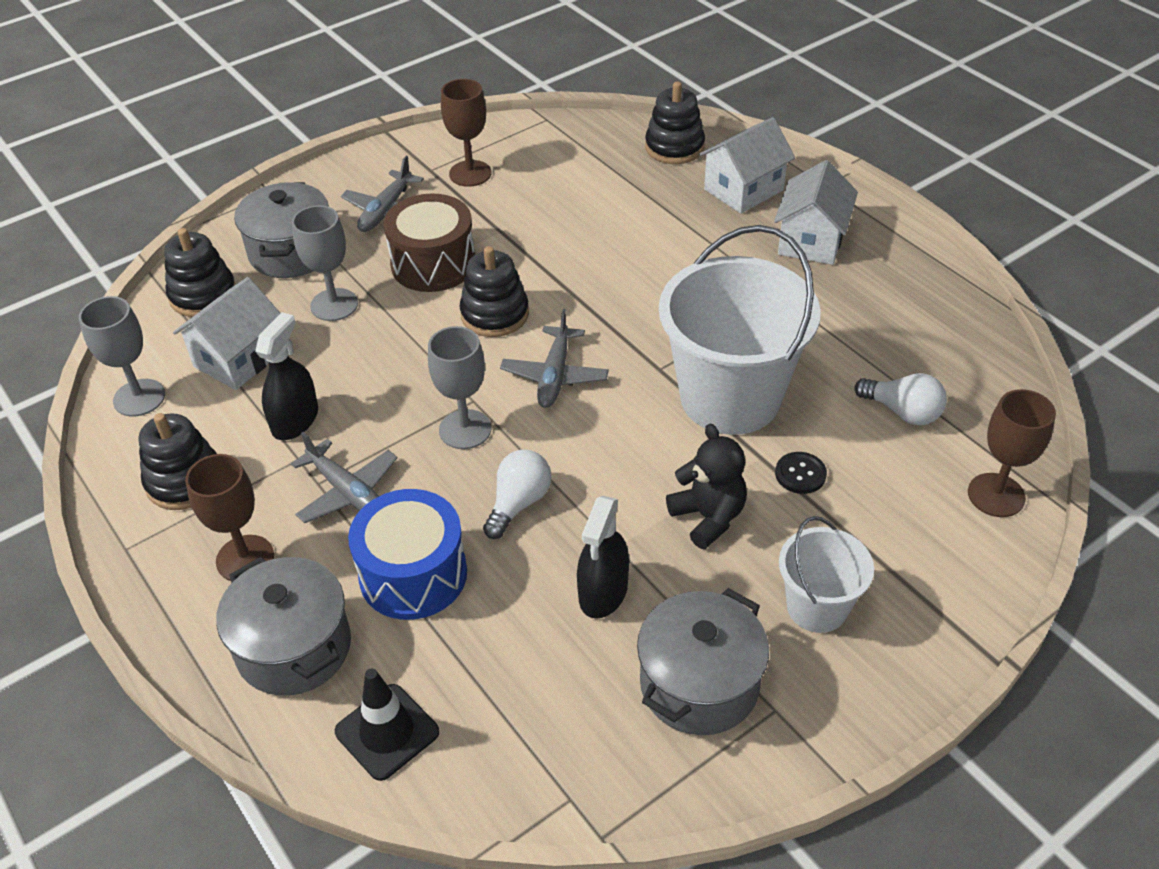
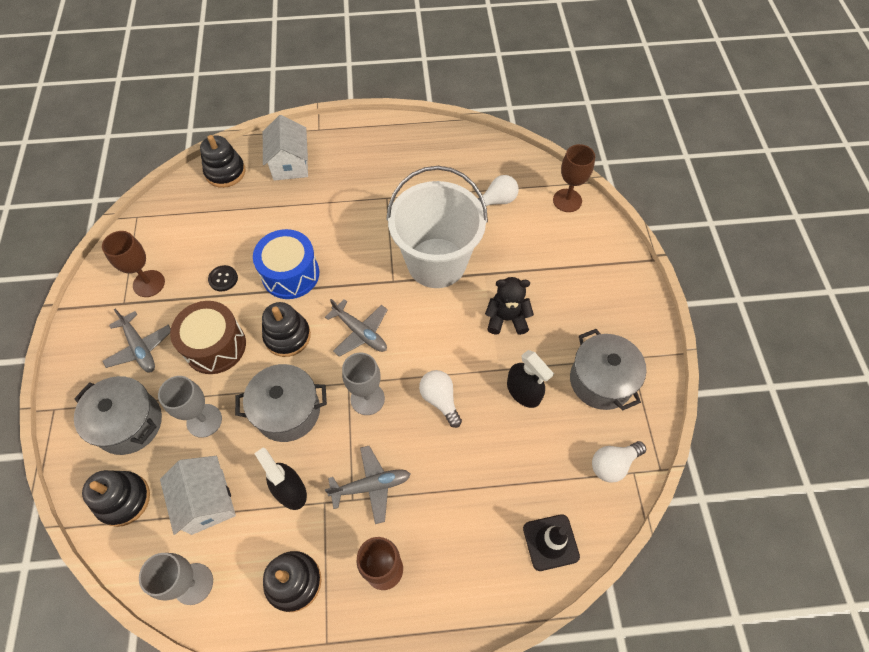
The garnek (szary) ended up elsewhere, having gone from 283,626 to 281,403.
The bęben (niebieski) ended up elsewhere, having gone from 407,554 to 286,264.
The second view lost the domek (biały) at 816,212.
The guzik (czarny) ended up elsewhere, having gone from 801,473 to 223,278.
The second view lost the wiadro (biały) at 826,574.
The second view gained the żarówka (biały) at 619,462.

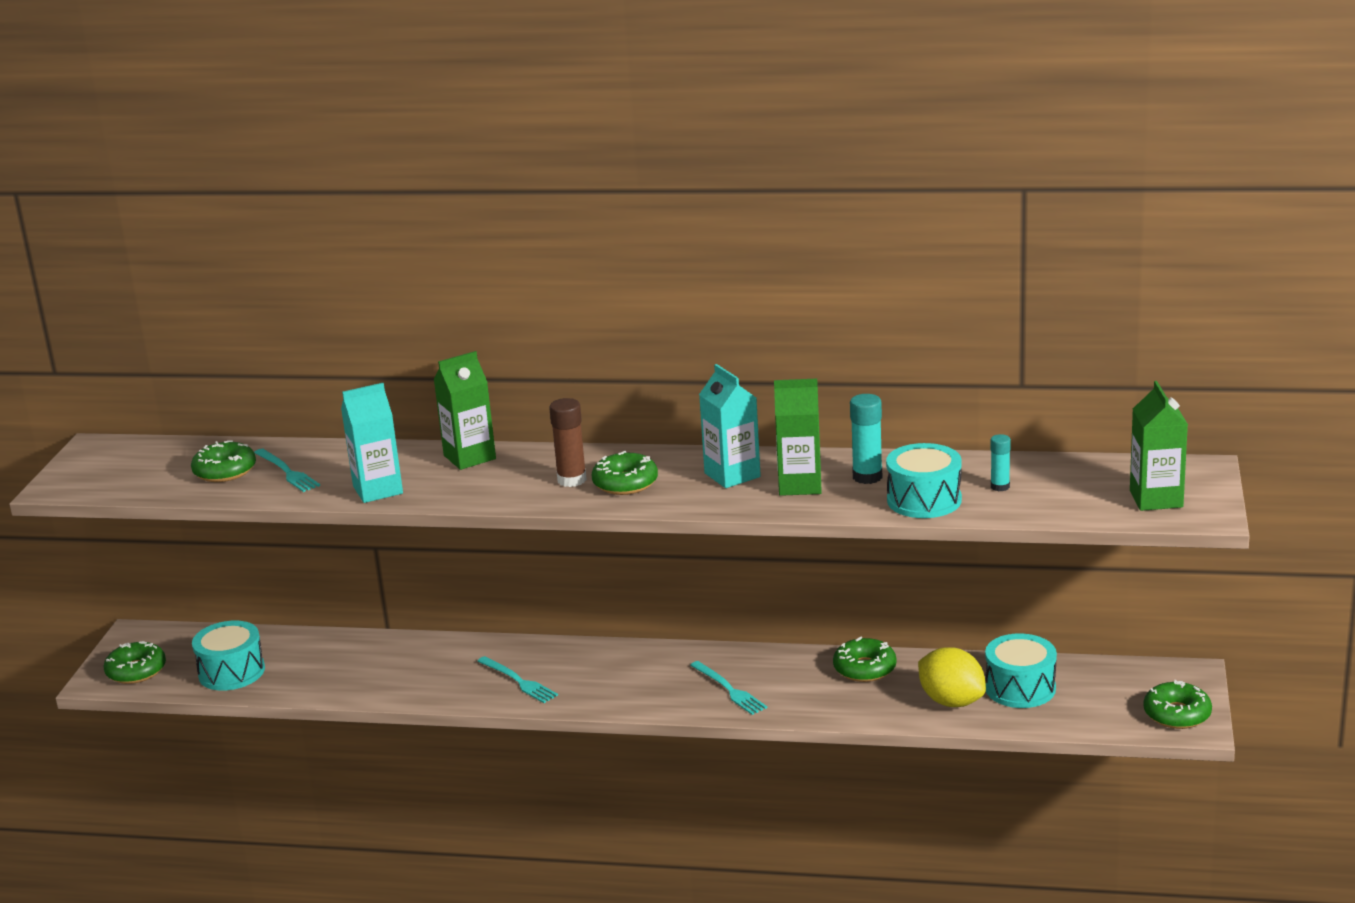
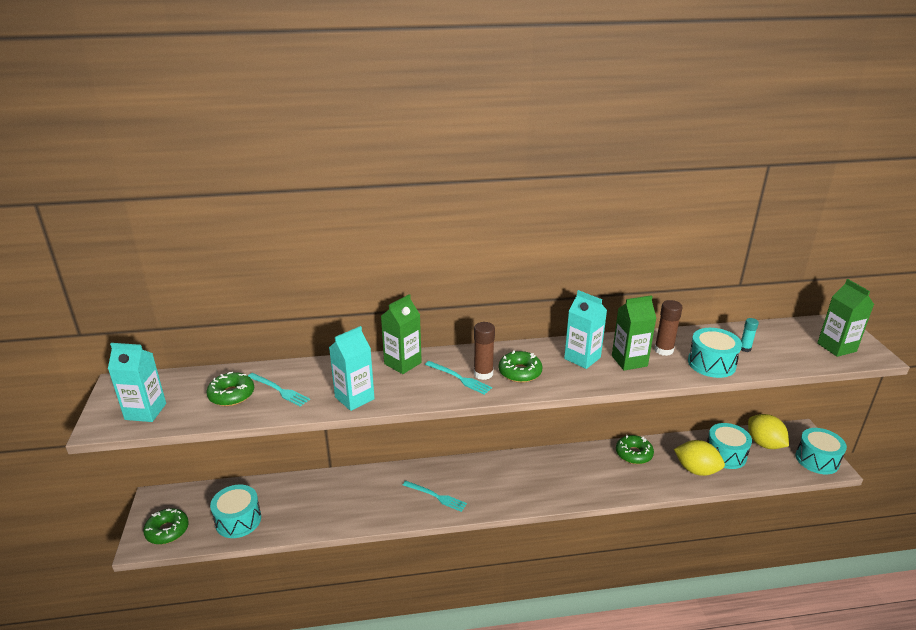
The widelec (turkusowy) ended up elsewhere, having gone from 728,688 to 458,378.
What was the klej w sztyfcie (turkusowy) at 866,439 turned into the klej w sztyfcie (brązowy) at 668,328.
Where the donut (zielony) stood at 1177,704, the bęben (turkusowy) came to stand at 821,451.
The second view gained the karton mleka (turkusowy) at 137,382.
The second view gained the cytryna (żółty) at 768,431.

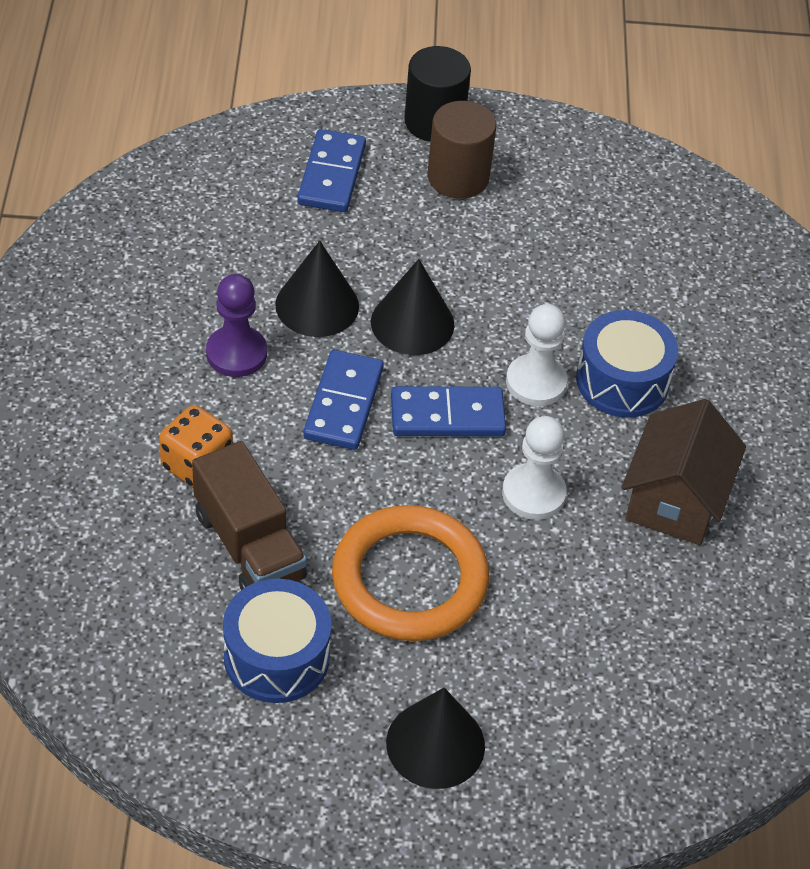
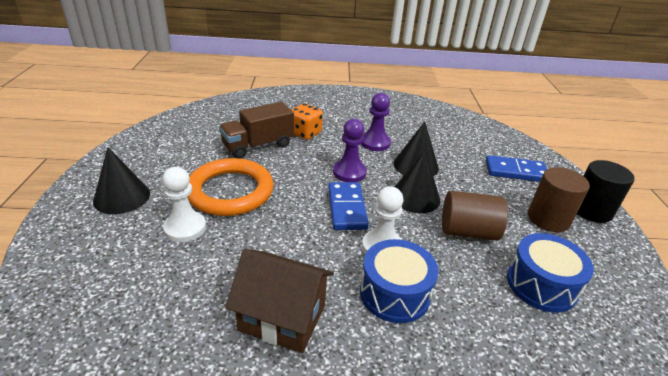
The bęben (niebieski) ended up elsewhere, having gone from 277,641 to 550,273.
Where the kostka domina (niebieski) stood at 343,400, the pionek (fioletowy) came to stand at 350,150.
The pionek (biały) ended up elsewhere, having gone from 534,468 to 184,204.
The second view gained the walec (brązowy) at 475,216.

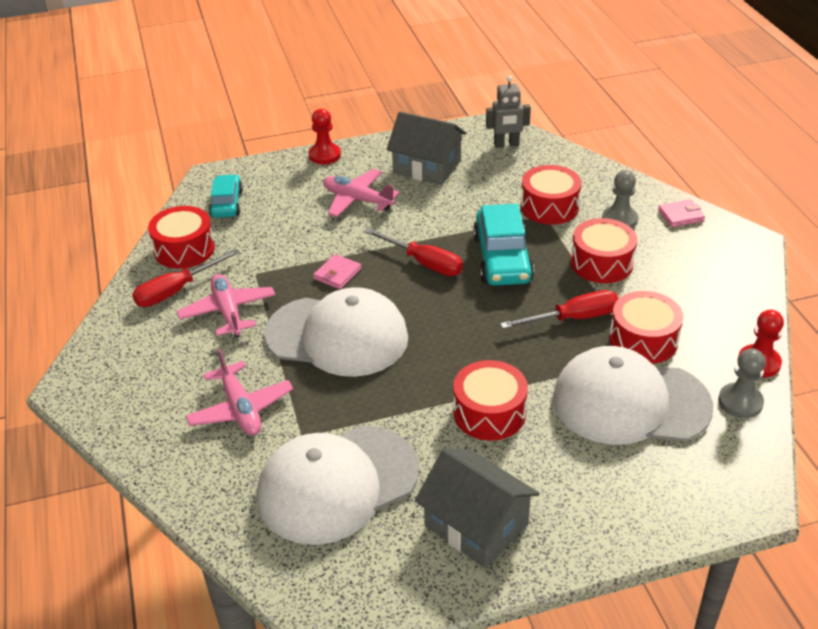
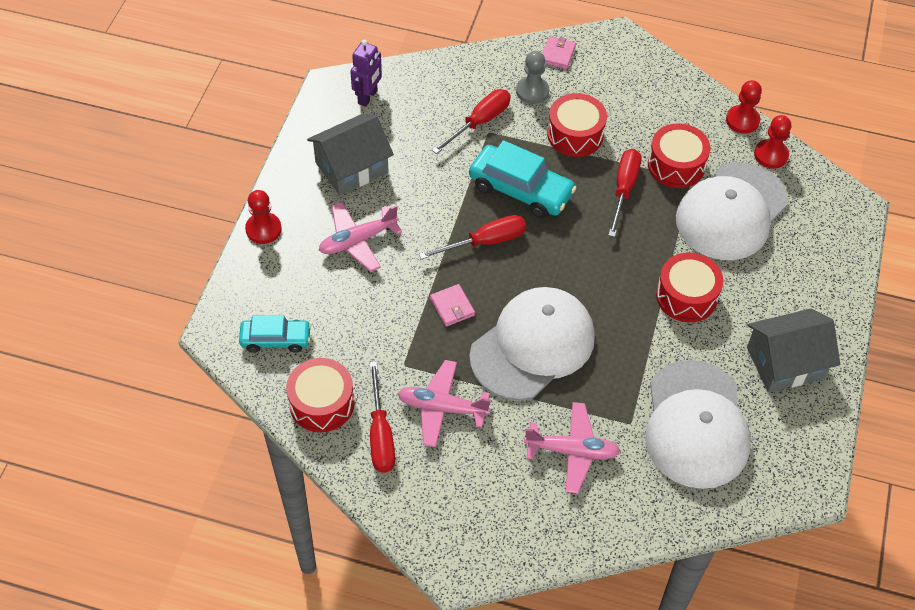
The samochód (turkusowy) at 226,196 ended up facing another way, 150 degrees clockwise from before.
What was the robot (szary) at 508,112 turned into the robot (fioletowy) at 366,73.
Where the bęben (czerwony) stood at 551,195, the śrubokręt (czerwony) came to stand at 471,121.
What was the pionek (szary) at 741,383 turned into the pionek (czerwony) at 772,142.

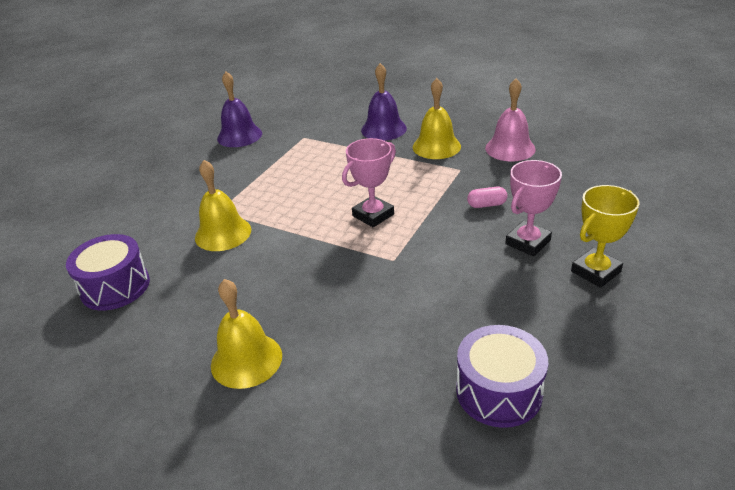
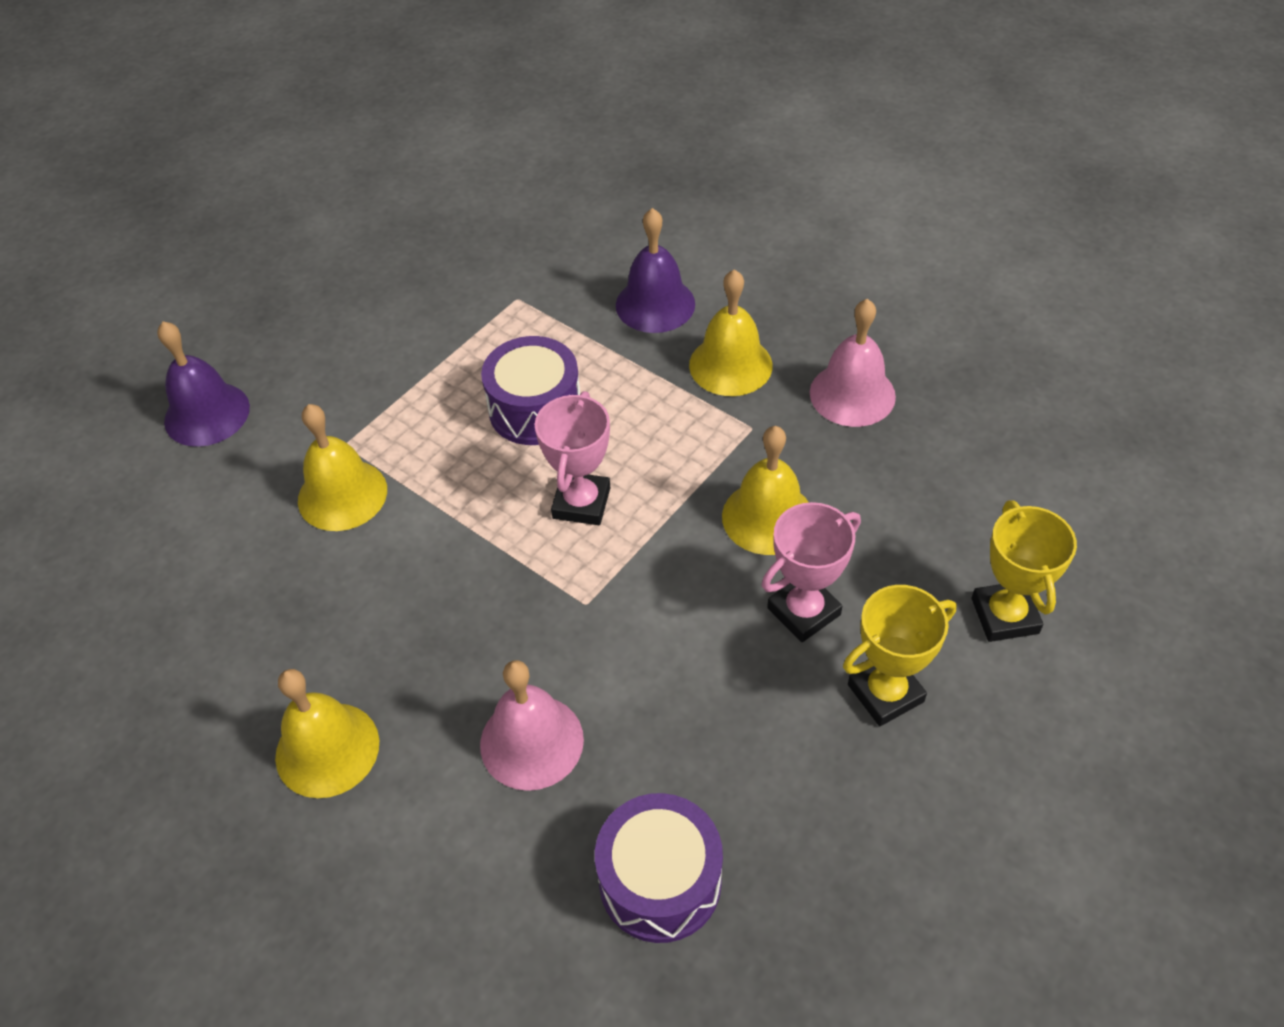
The bęben (fioletowy) ended up elsewhere, having gone from 108,272 to 530,390.
The dzwonek (fioletowy) ended up elsewhere, having gone from 239,109 to 203,384.
The puchar (różowy) at 369,183 ended up facing another way, 45 degrees counterclockwise from before.
Where the kapsułka (różowy) stood at 487,197, the dzwonek (żółty) came to stand at 765,490.
The second view gained the dzwonek (różowy) at 532,725.
The second view gained the puchar (żółty) at 1024,571.

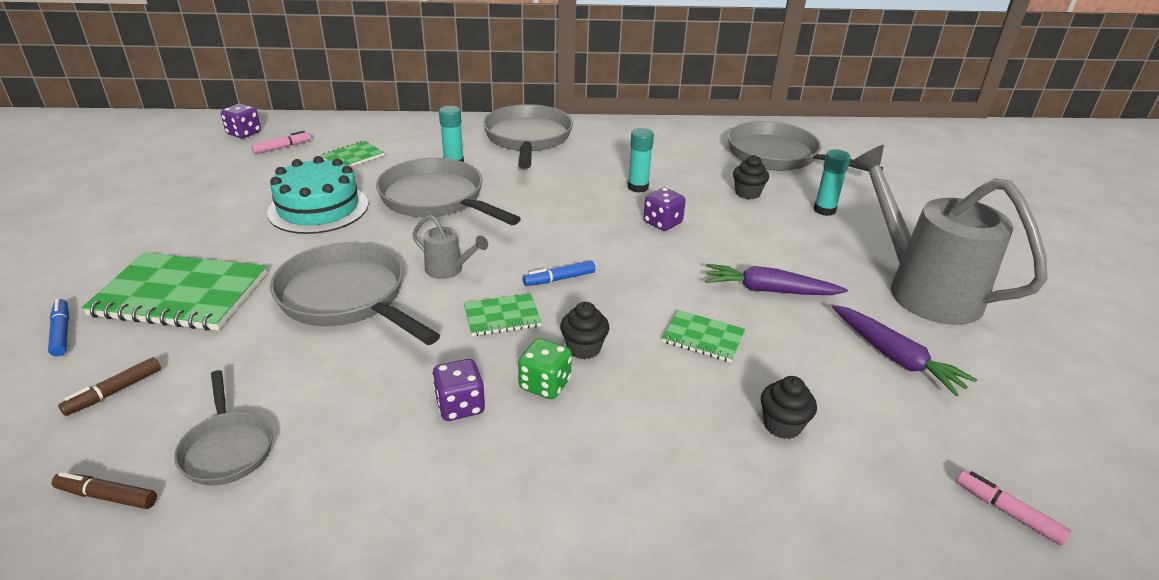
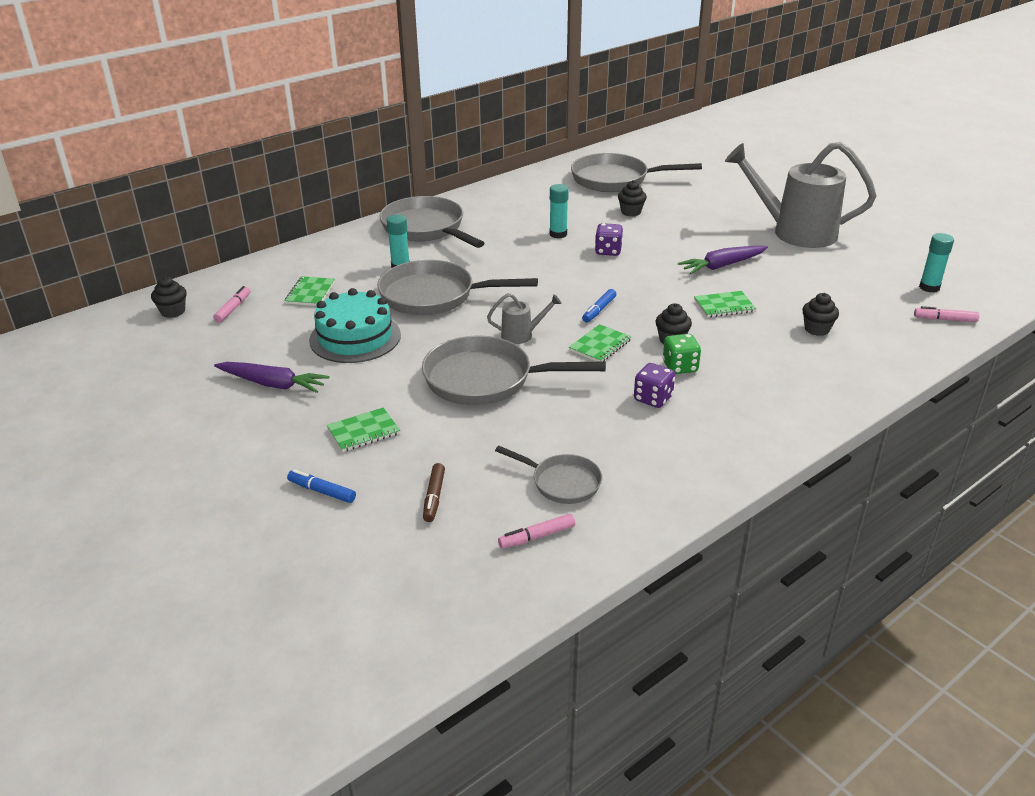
What was the flamaster (brązowy) at 104,490 turned into the flamaster (różowy) at 536,531.
The size of the zeszyt (zielony) at 174,291 changed by a factor of 0.50.
Where the kostka do gry (fioletowy) stood at 241,121, the muffinka (czarny) came to stand at 169,297.
The klej w sztyfcie (turkusowy) ended up elsewhere, having gone from 832,183 to 936,263.
The marchewka (fioletowy) ended up elsewhere, having gone from 904,350 to 271,377.

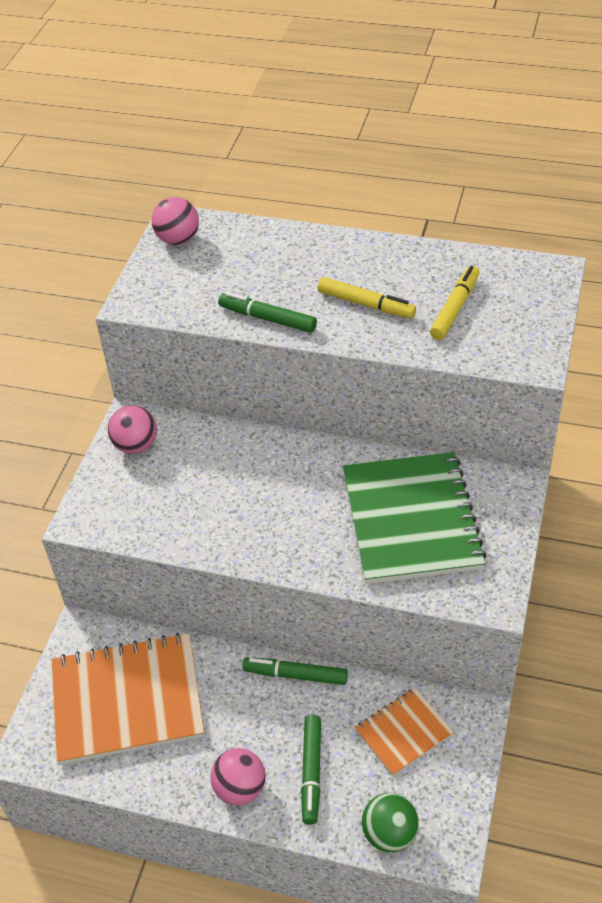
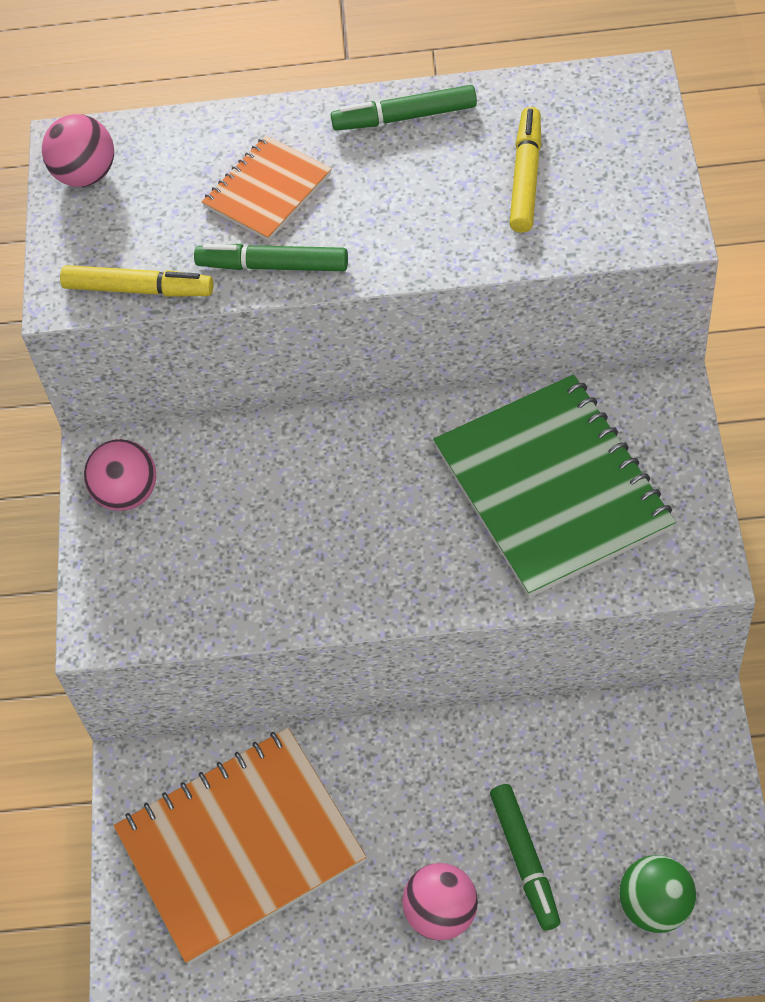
The flamaster (zielony) ended up elsewhere, having gone from 295,671 to 404,108.
The flamaster (żółty) ended up elsewhere, having gone from 367,297 to 137,281.
The zeszyt (pomarańczowy) ended up elsewhere, having gone from 404,732 to 267,188.

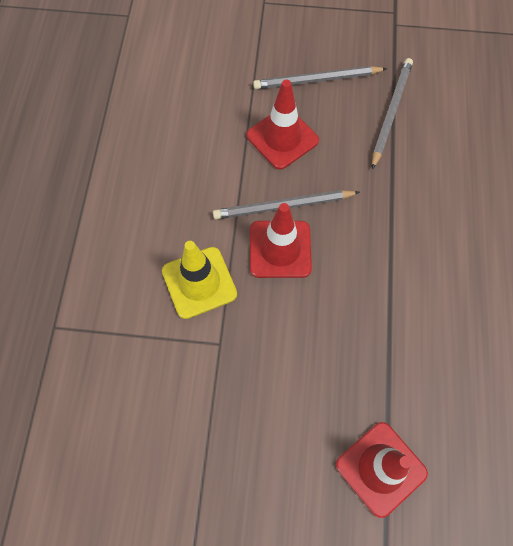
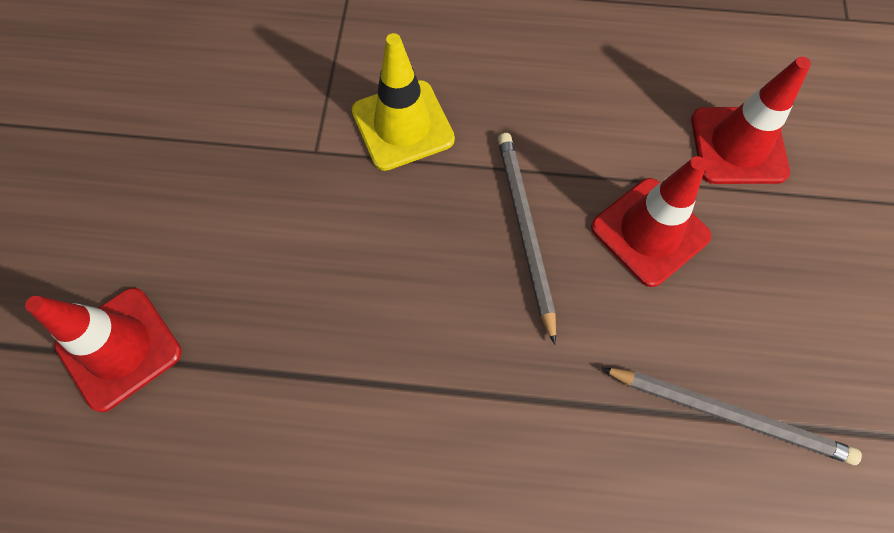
The pachołek (czerwony) ended up elsewhere, having gone from 281,240 to 751,120.
The second view lost the ołówek (szary) at 320,77.

